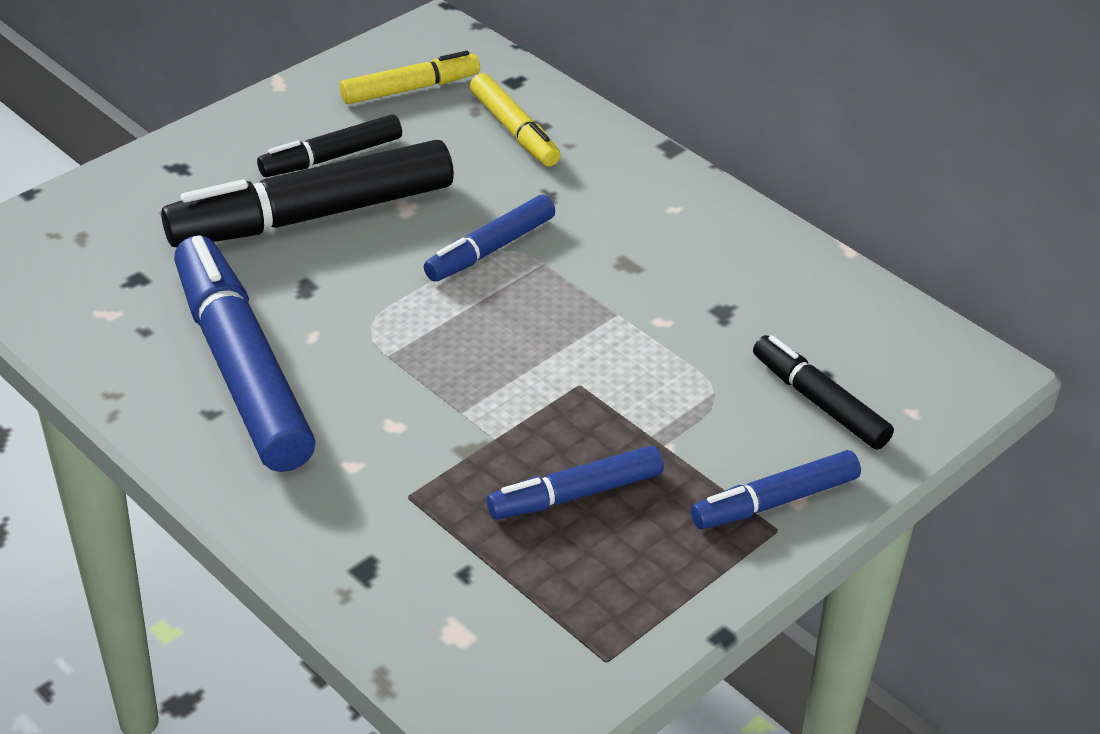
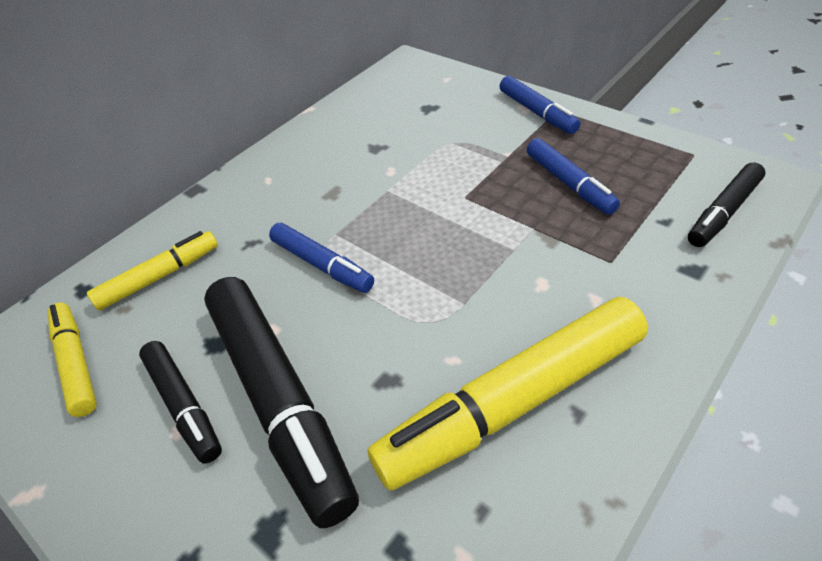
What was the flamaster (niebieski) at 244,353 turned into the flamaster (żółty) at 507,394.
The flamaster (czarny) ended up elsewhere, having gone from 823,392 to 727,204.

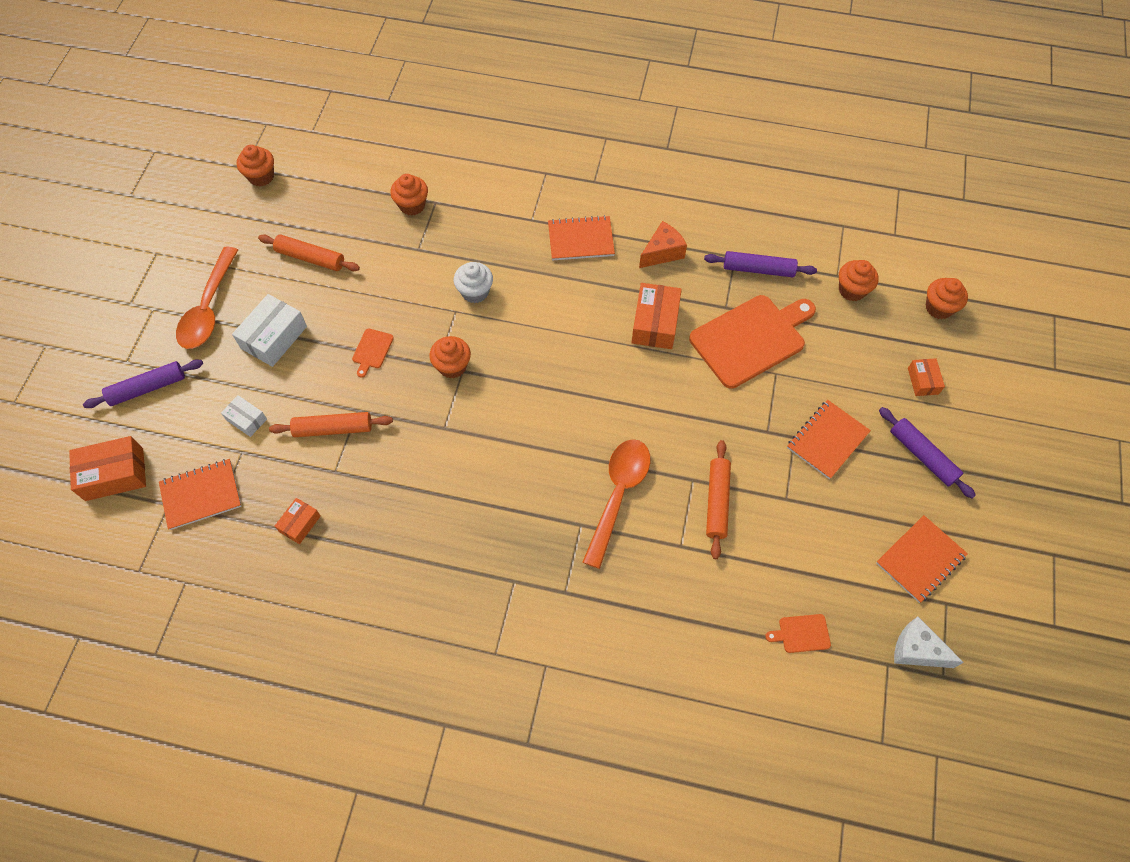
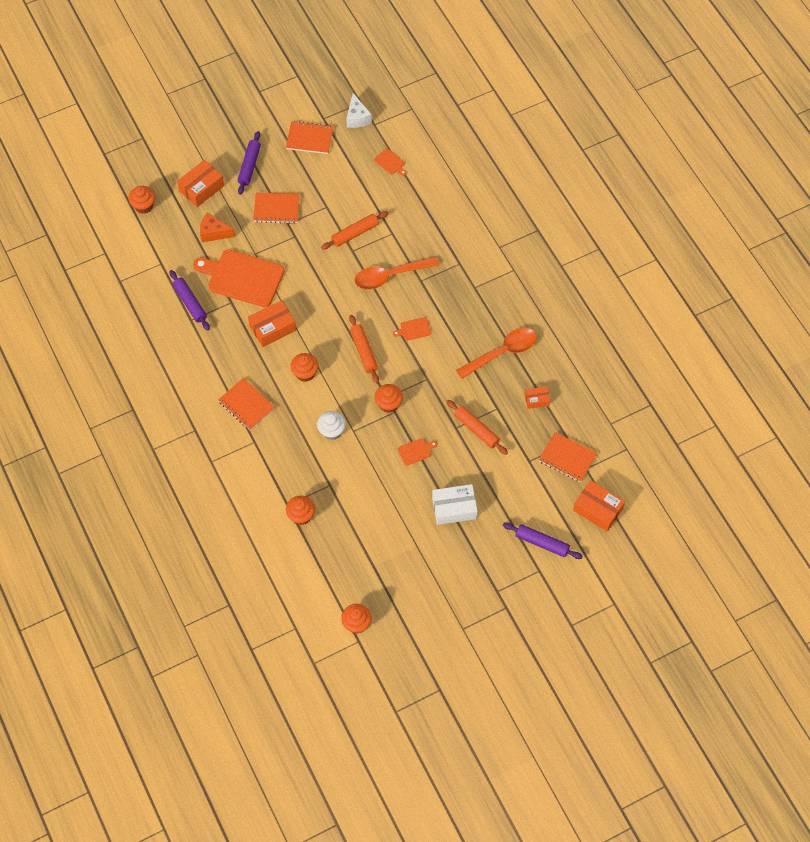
The łyżka (pomarańczowy) ended up elsewhere, having gone from 207,298 to 496,353.
The second view lost the pudełko (biały) at 244,416.
The wałek do ciasta (pomarańczowy) ended up elsewhere, having gone from 309,252 to 364,349.
The ser (pomarańczowy) ended up elsewhere, having gone from 663,244 to 217,227.
The muffinka (pomarańczowy) ended up elsewhere, having gone from 859,280 to 304,367.
The size of the pudełko (pomarańczowy) at 926,377 changed by a factor of 1.75.
The second view gained the deska do krojenia (pomarańczowy) at 412,329.

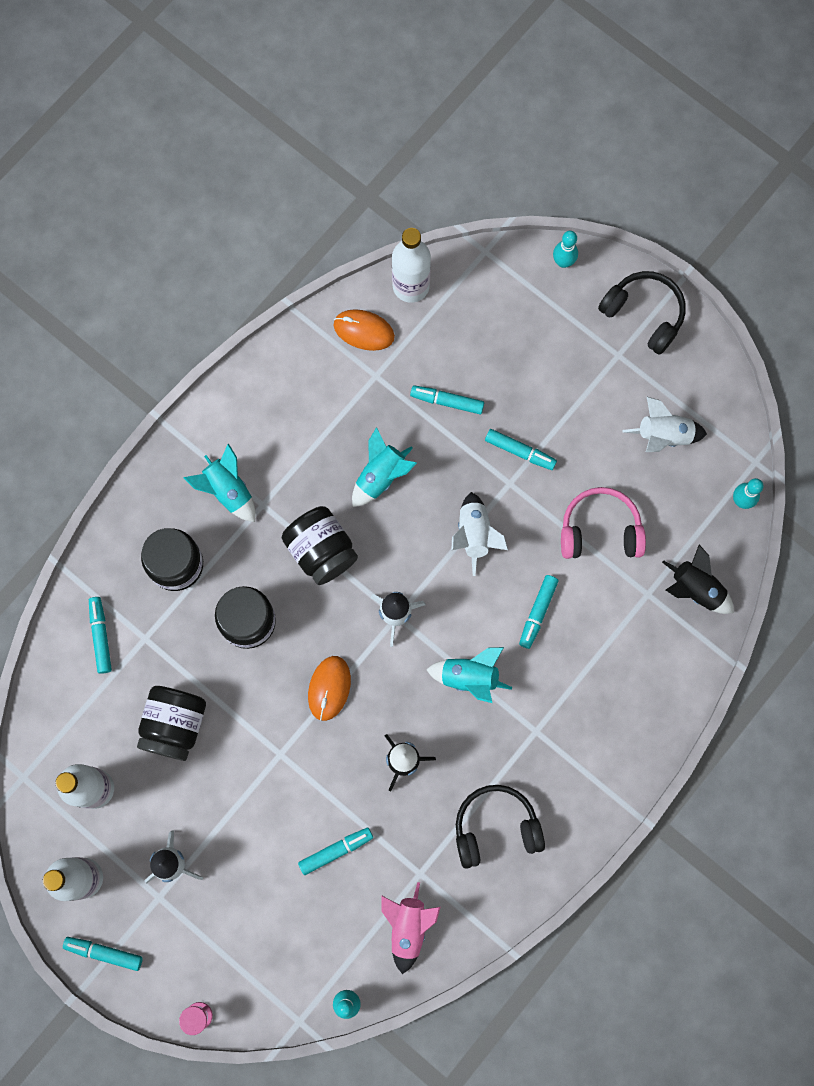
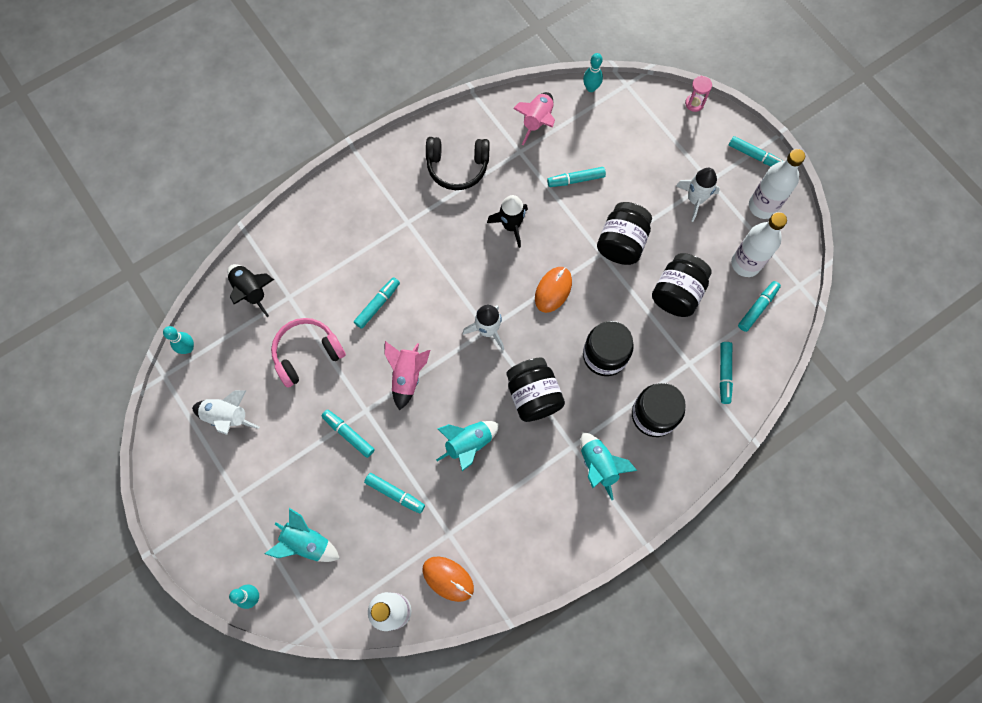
The rakieta (turkusowy) ended up elsewhere, having gone from 469,675 to 302,535.
What was the rakieta (biały) at 479,534 turned into the rakieta (różowy) at 407,375.
The słuchawki (różowy) at 603,523 ended up facing another way, 135 degrees clockwise from before.
The second view lost the słuchawki (czarny) at 642,313.
The second view gained the słoik (czarny) at 624,233.
The second view gained the flamaster (turkusowy) at 759,306.

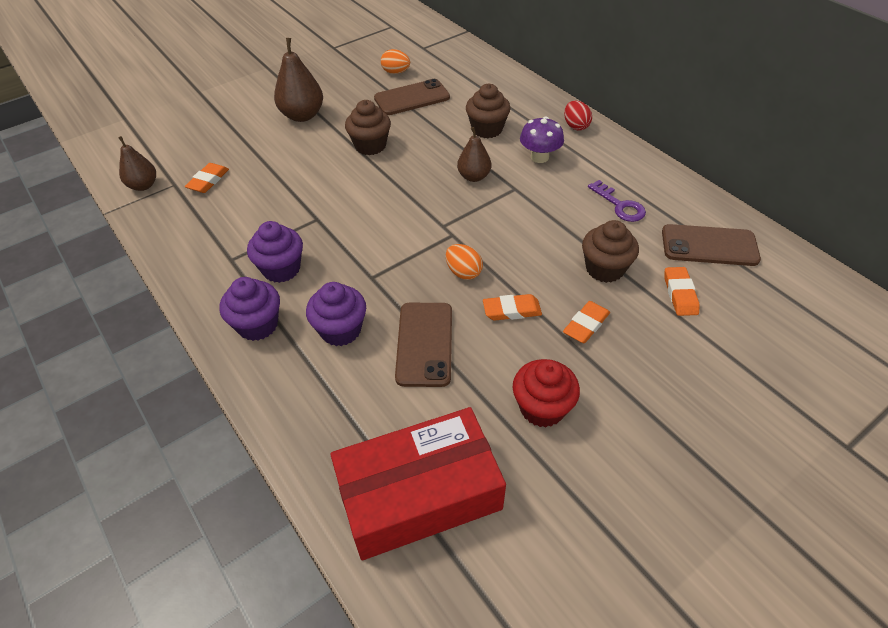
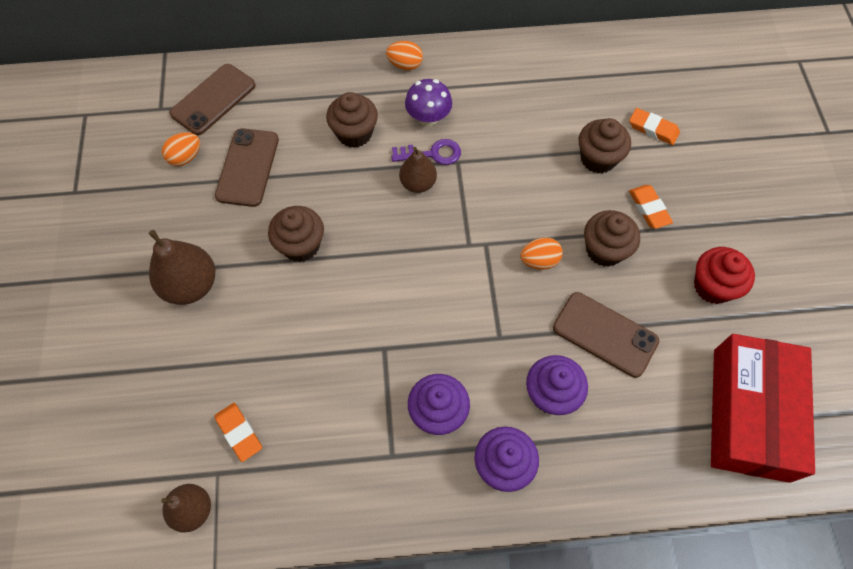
Where the gumka do mazania (pomarańczowy) stood at 512,307, the muffinka (brązowy) came to stand at 612,238.
What was the jajko (czerwony) at 578,115 turned into the jajko (pomarańczowy) at 404,55.
The klucz (fioletowy) ended up elsewhere, having gone from 617,201 to 426,152.
The telefon (brązowy) ended up elsewhere, having gone from 711,245 to 213,99.

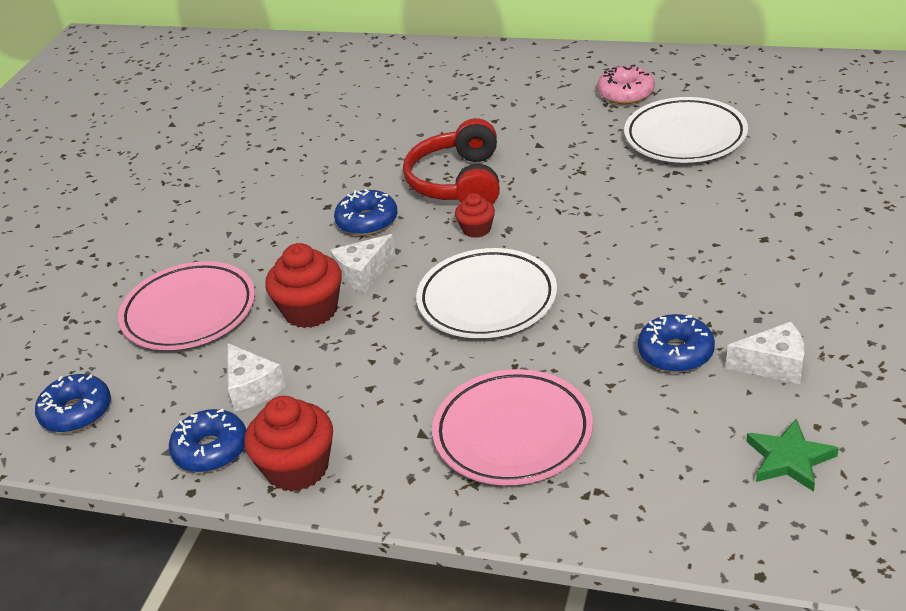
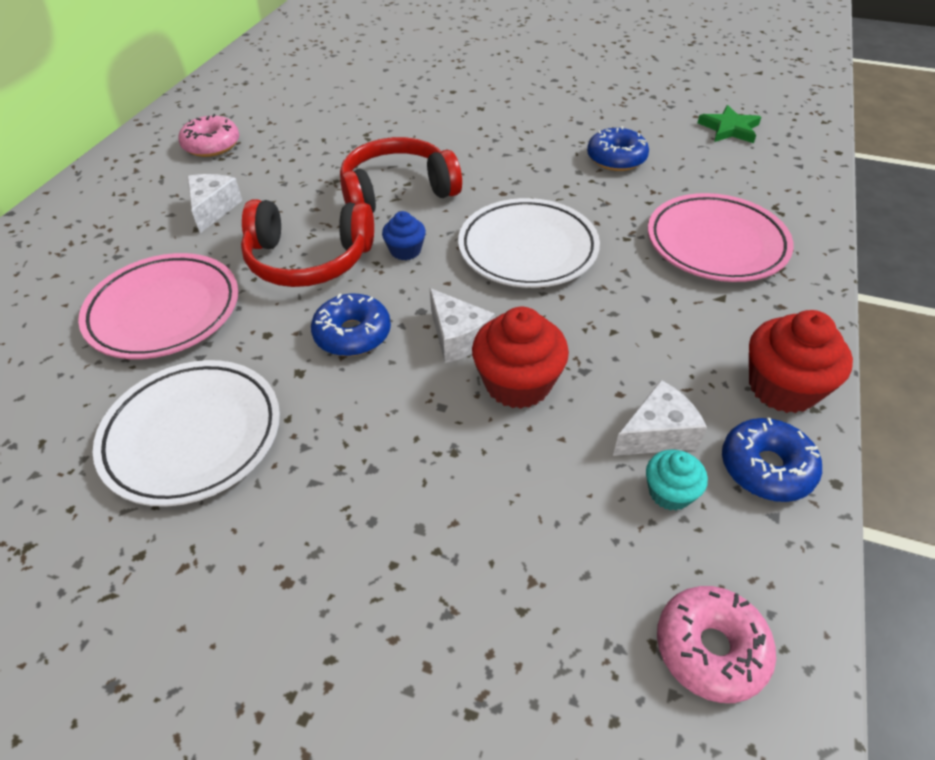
What was the donut (niebieski) at 73,403 turned into the donut (różowy) at 716,644.
The talerz (różowy) ended up elsewhere, having gone from 186,305 to 158,306.
What was the muffinka (czerwony) at 475,215 turned into the muffinka (niebieski) at 404,235.
The talerz (biały) ended up elsewhere, having gone from 686,130 to 186,433.
The ser (biały) ended up elsewhere, having gone from 765,353 to 214,203.
The second view gained the słuchawki (czerwony) at 401,175.
The second view gained the muffinka (turkusowy) at 677,480.

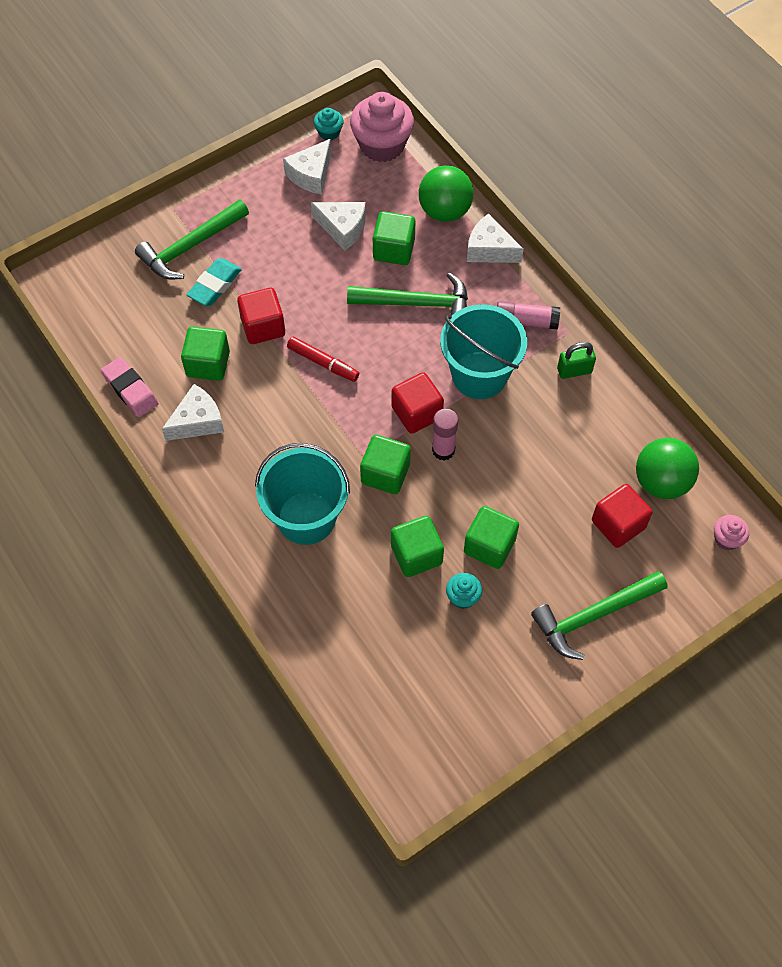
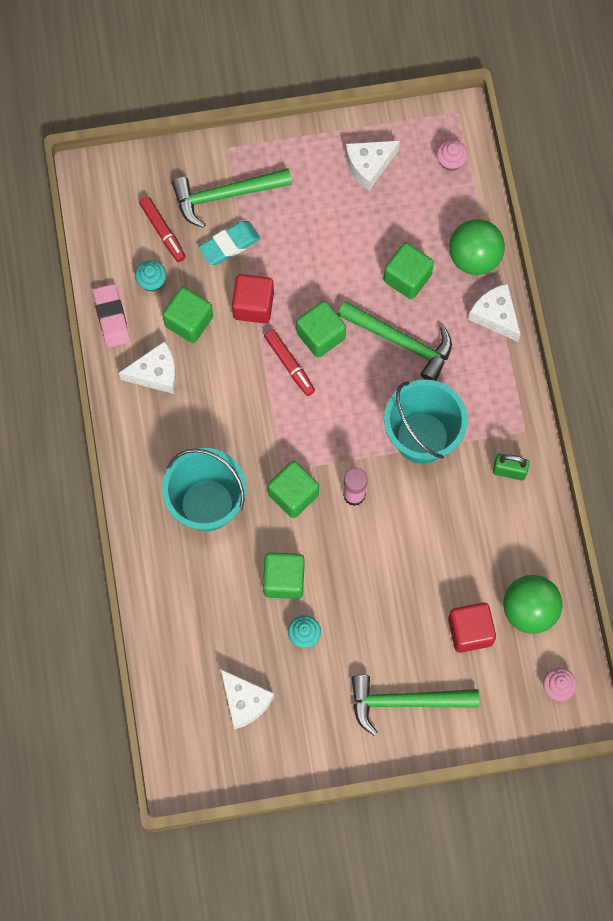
The ser (biały) ended up elsewhere, having gone from 338,226 to 247,699.
The muffinka (turkusowy) ended up elsewhere, having gone from 329,124 to 150,276.
The size of the muffinka (różowy) at 382,127 changed by a factor of 0.48.
The second view lost the sześcian (czerwony) at 418,403.
The sześcian (zielony) ended up elsewhere, having gone from 491,537 to 321,329.
The second view lost the klej w sztyfcie (różowy) at 528,315.
The second view gained the flamaster (czerwony) at 162,229.

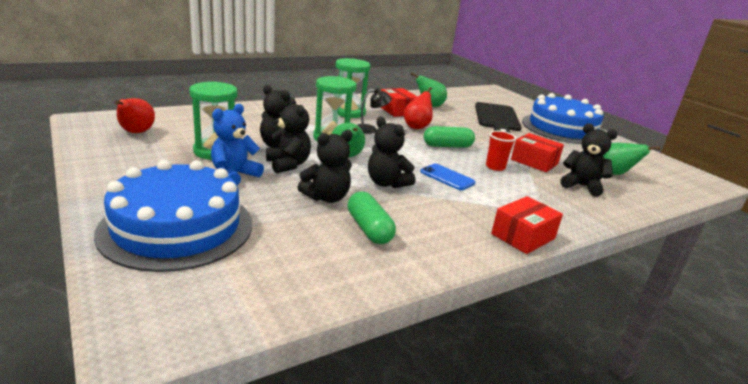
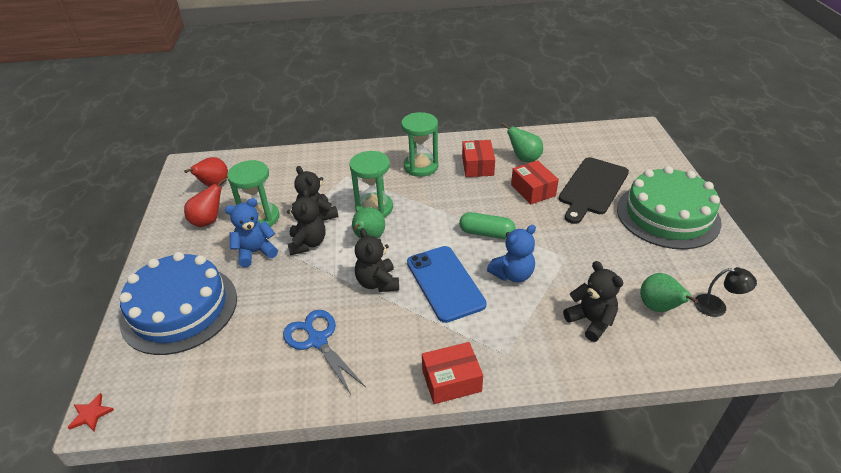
The second view lost the miś (czarny) at 325,166.
Where the kapsułka (zielony) stood at 372,218, the nożyczki (niebieski) came to stand at 324,352.
The lampka (czarny) ended up elsewhere, having gone from 374,111 to 725,292.
The gruszka (czerwony) ended up elsewhere, having gone from 418,108 to 205,202.
The size of the telefon (niebieski) at 448,177 changed by a factor of 1.78.
Where the szklanka (czerwony) stood at 501,151, the miś (niebieski) came to stand at 511,254.
The pudełko (czerwony) ended up elsewhere, having gone from 537,152 to 535,182.
What was the tort (niebieski) at 563,118 turned into the tort (zielony) at 669,207.
The second view gained the gwiazda (czerwony) at 90,412.

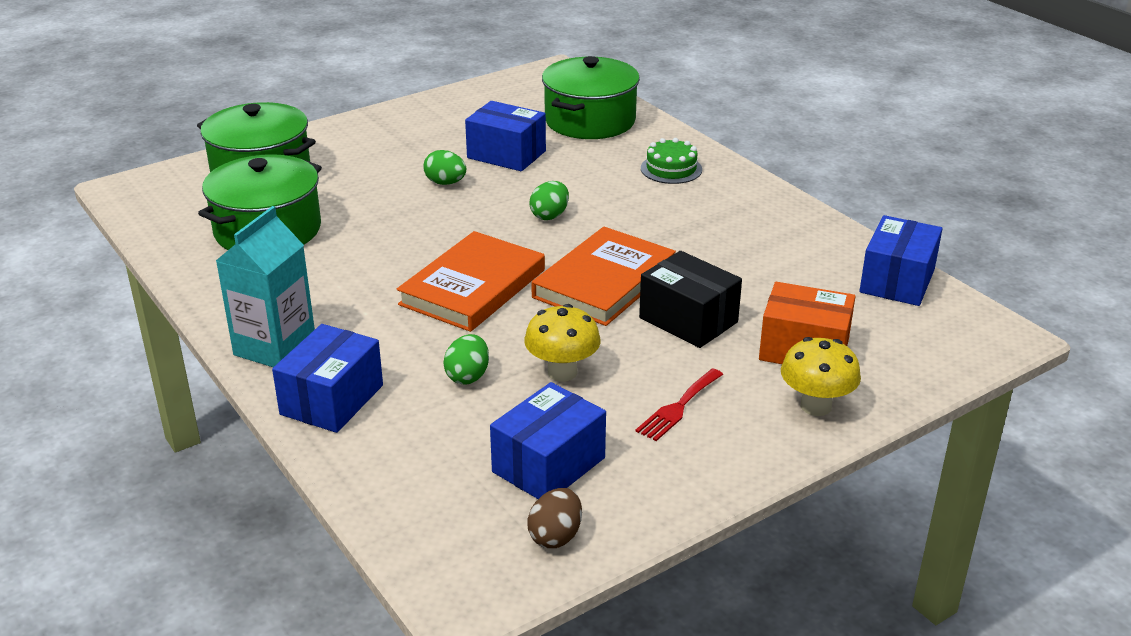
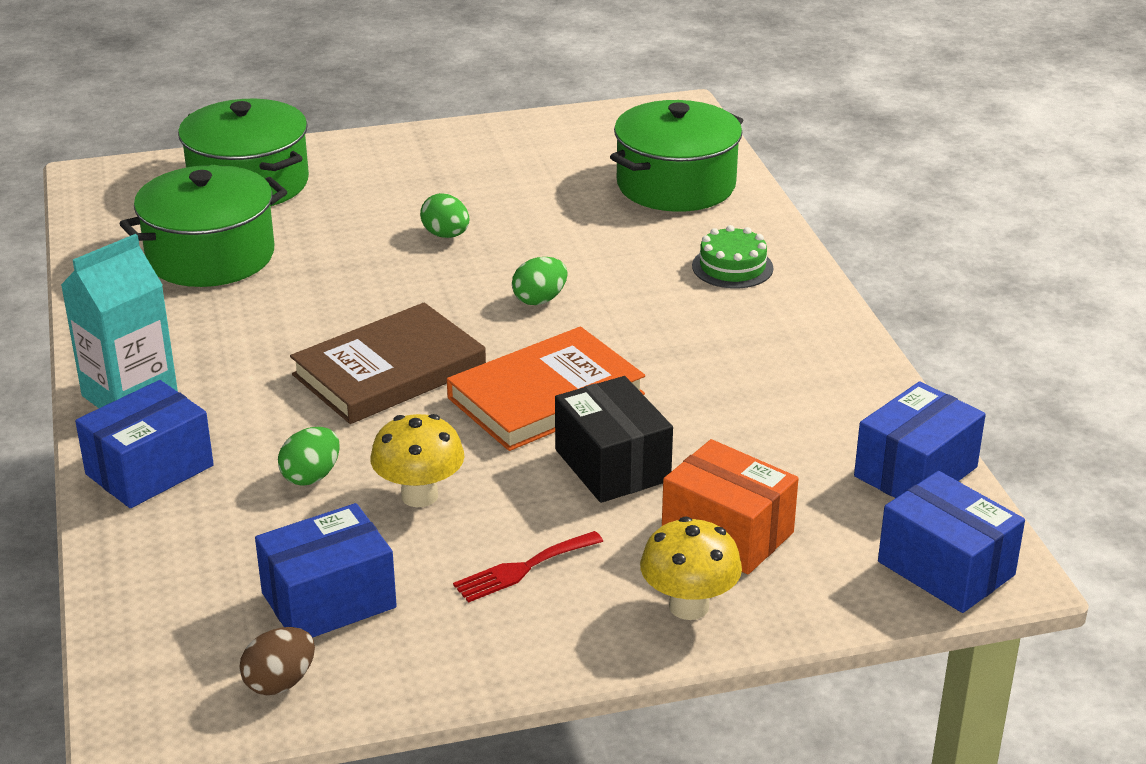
What was the książka (pomarańczowy) at 471,281 turned into the książka (brązowy) at 388,363.
The pudełko (niebieski) ended up elsewhere, having gone from 505,136 to 951,542.

